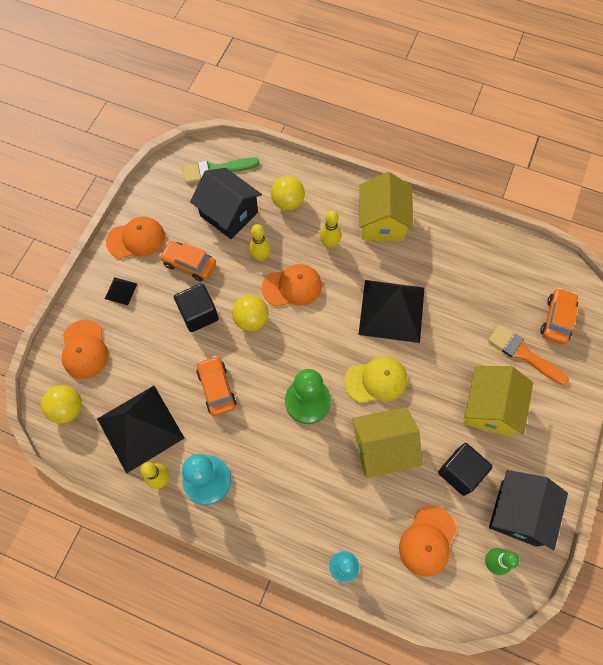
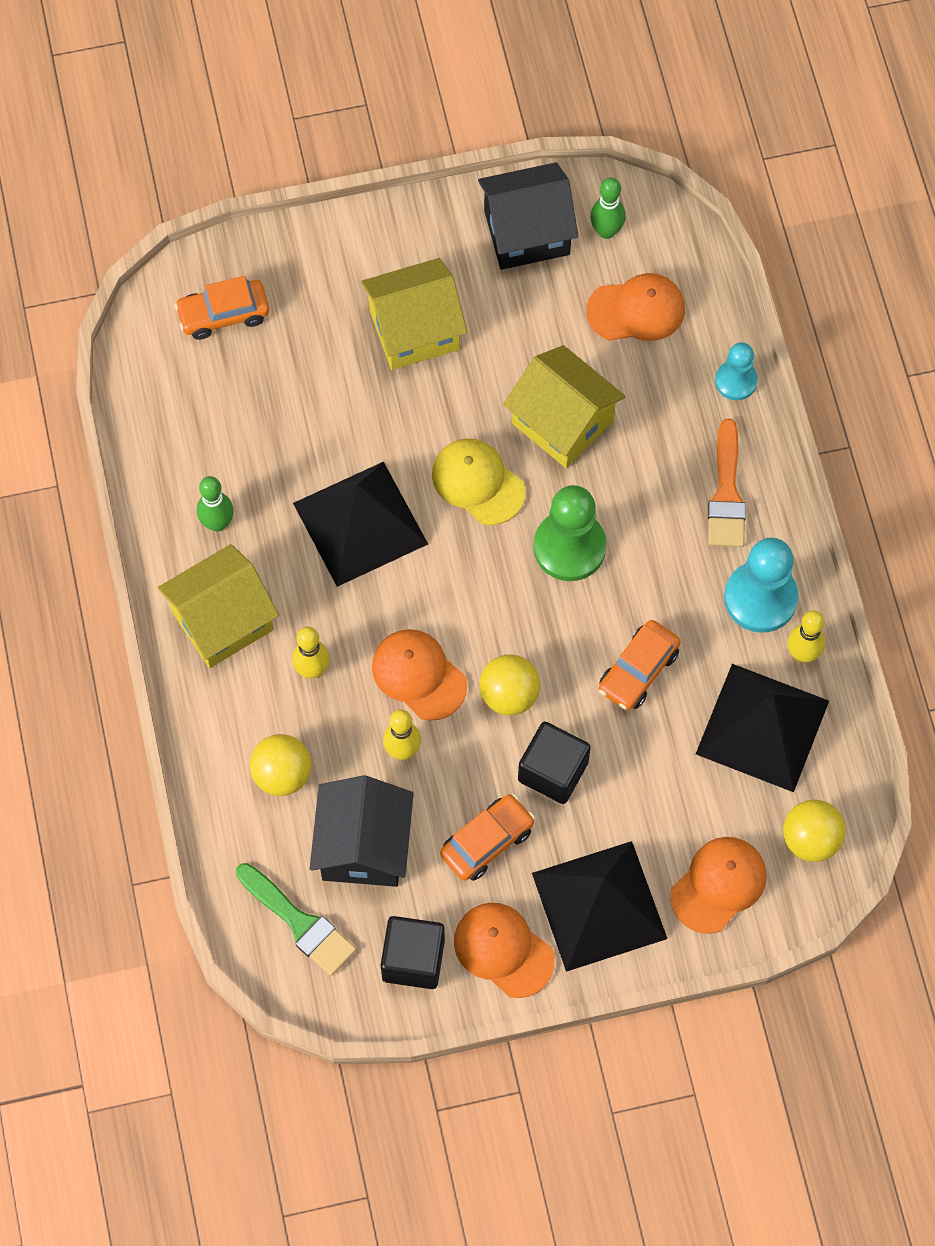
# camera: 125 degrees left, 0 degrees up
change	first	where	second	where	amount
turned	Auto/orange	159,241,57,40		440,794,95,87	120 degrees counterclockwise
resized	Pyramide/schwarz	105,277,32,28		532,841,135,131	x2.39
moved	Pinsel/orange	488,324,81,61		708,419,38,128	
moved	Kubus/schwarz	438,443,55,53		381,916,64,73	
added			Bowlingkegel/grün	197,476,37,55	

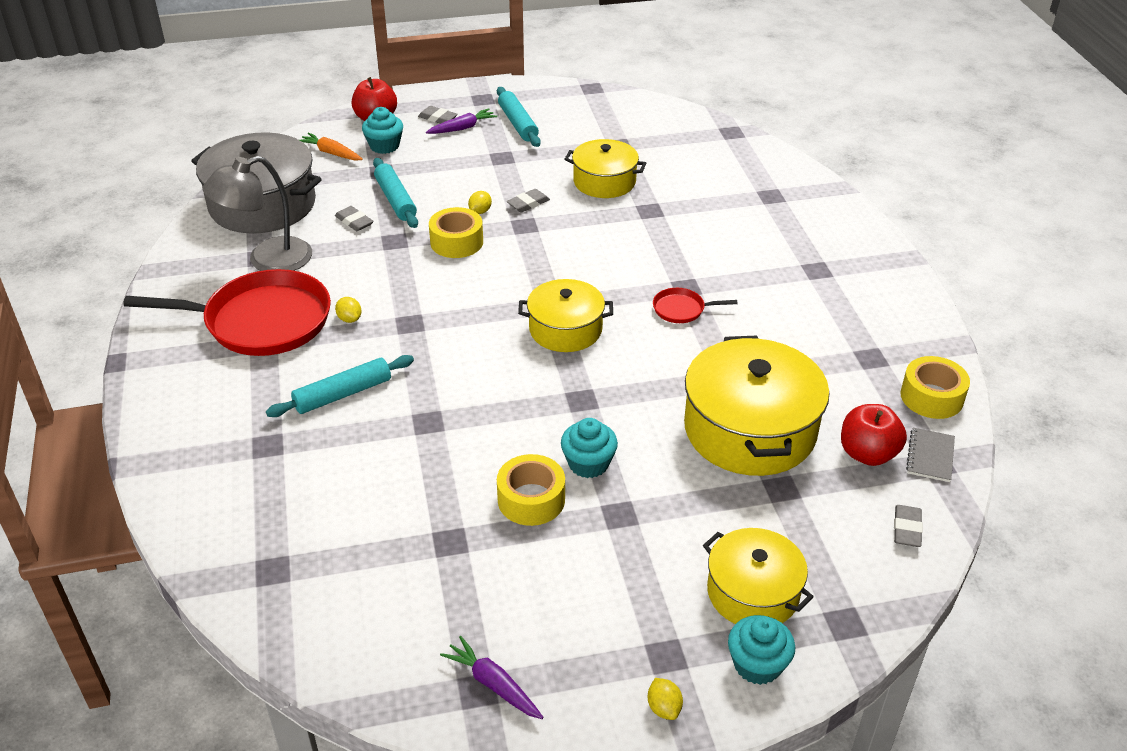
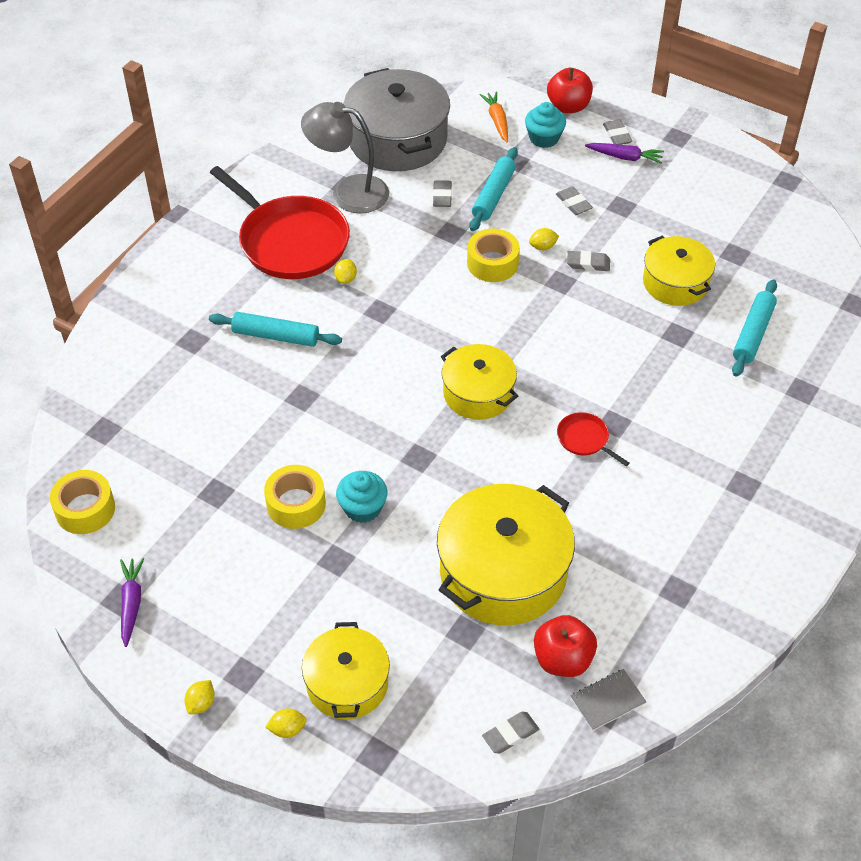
# camera: 45 degrees right, 10 degrees up
change	first	where	second	where	amount
moved	Nudelholz/türkis	497,87,44,60		732,279,45,98	
moved	Klebeband/gelb	900,356,70,63		50,470,65,64	
replaced	Muffin/türkis	728,615,67,70	Zitrone/gelb	266,708,41,30	
added			Radiergummi/grau	556,186,37,29	

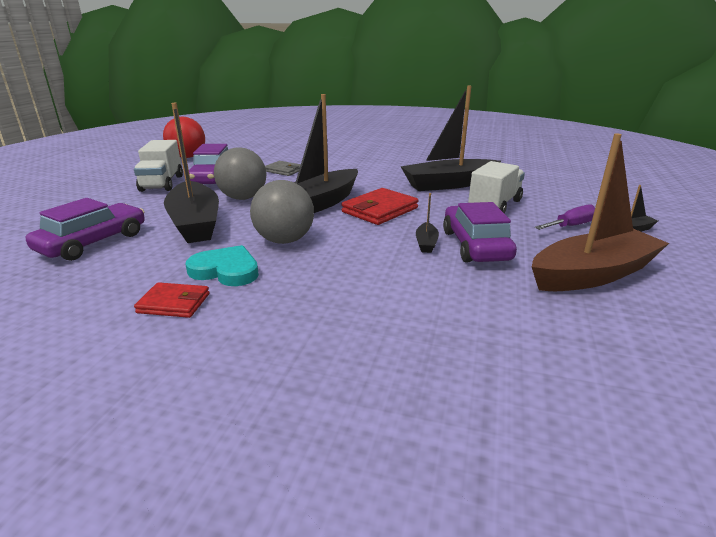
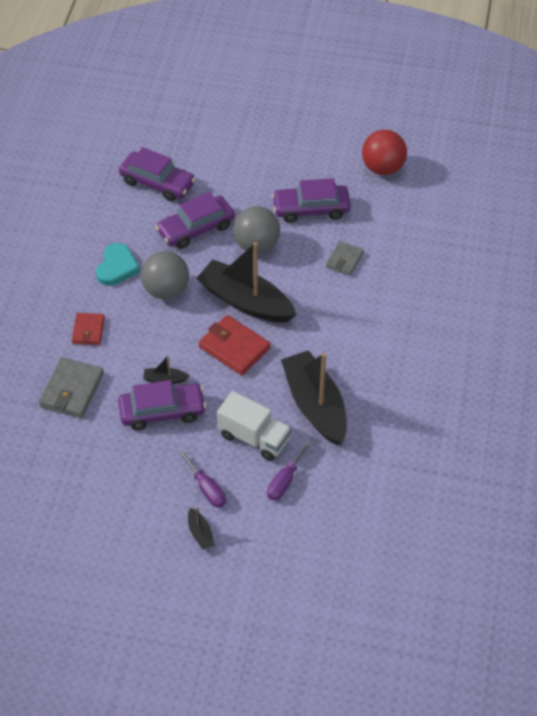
# camera: 85 degrees right, 25 degrees up
change	first	where	second	where	amount
replaced	Boot/schwarz	164,103,55,140	Auto/lila	156,192,79,57	
removed	Boot/braun	532,133,137,158			
removed	Lastwagen/weiß	134,140,49,52			
moved	Geldbörse/rot	134,282,76,36		72,313,33,32	
added			Geldbörse/grau	39,357,65,61	
added			Schraubenzieher/lila	267,441,43,59	

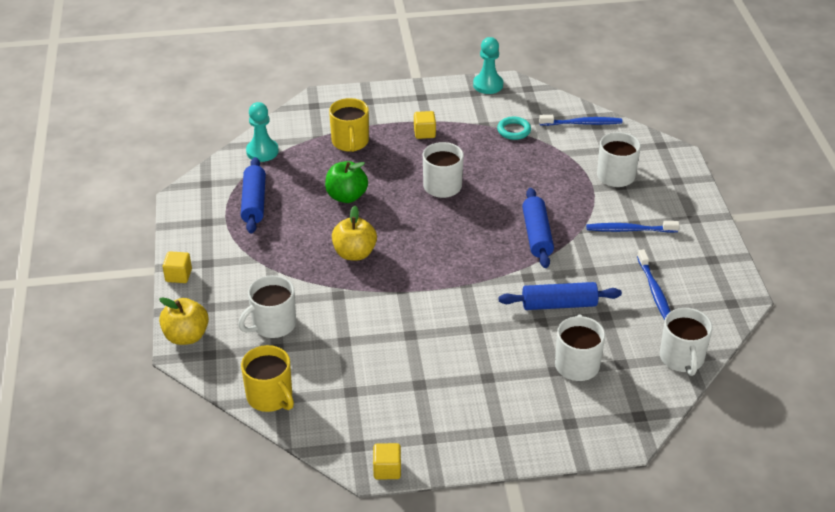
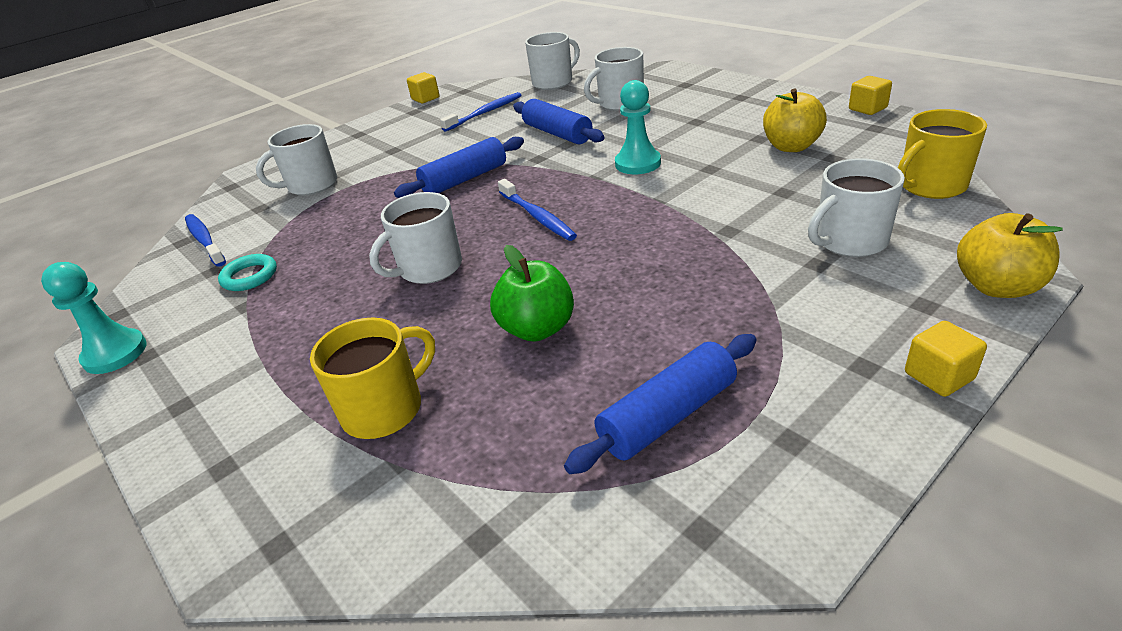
# camera: 120 degrees left, 5 degrees down
change	first	where	second	where	amount
moved	Bauer/türkis	246,102,33,60		615,80,46,94	
moved	Kubus/gelb	414,111,22,28		407,72,32,31	
moved	Apfel/gelb	332,206,45,55		763,88,64,64	
moved	Zahnbürste/blau	586,221,93,12		498,179,79,62	
turned	Tasse/weiß	238,275,58,63		808,158,97,99	135 degrees clockwise
turned	Tasse/gelb	241,345,53,67		898,109,89,90	135 degrees counterclockwise

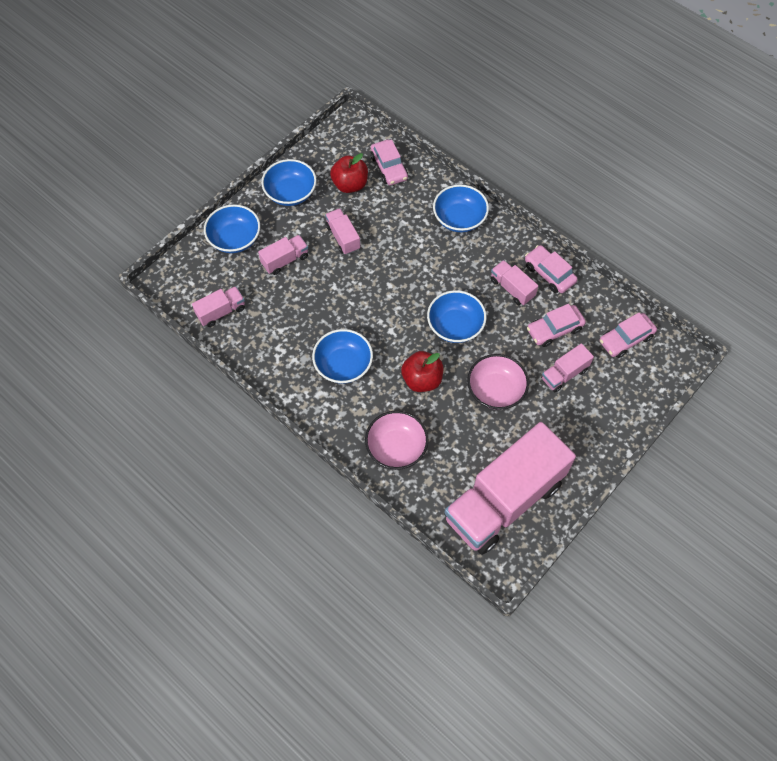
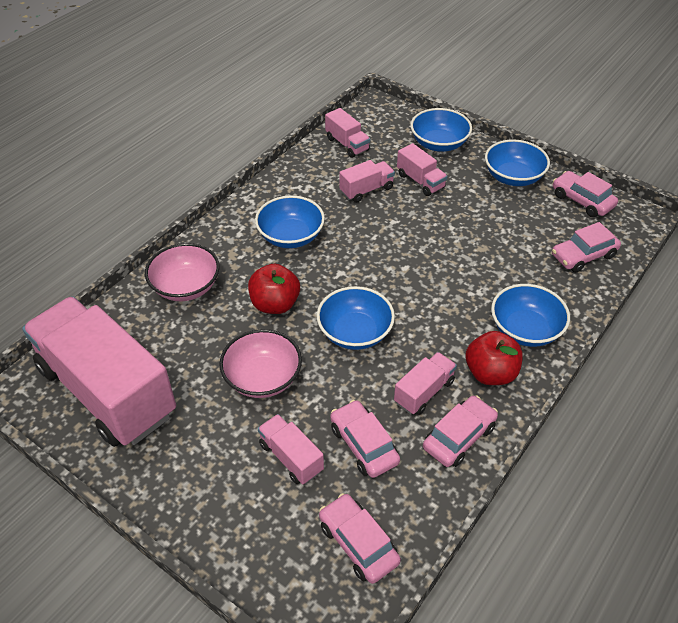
# camera: 85 degrees right, 15 degrees down
change	first	where	second	where	amount
moved	Apfel/rot	330,153,38,40		466,331,57,54	
moved	Lastwagen/rosa	325,208,35,47		339,160,56,42	
added			Auto/rosa	553,171,65,46	

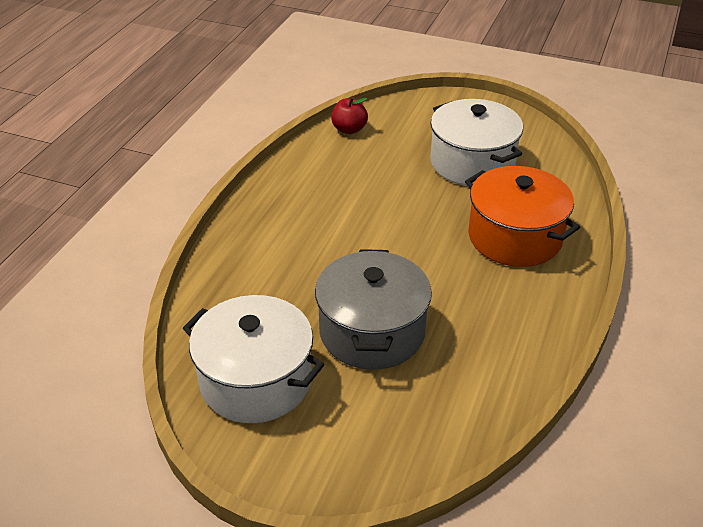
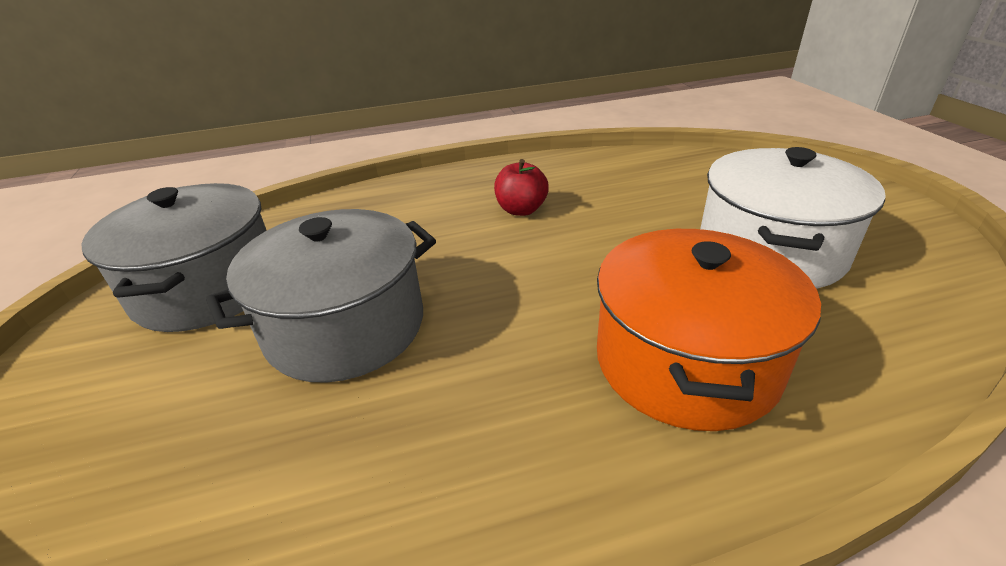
# camera: 55 degrees right, 5 degrees down
change	first	where	second	where	amount
moved	Apfel/rot	331,97,37,37		494,159,55,57	
recoloured	Kochtopf/weiß	183,295,141,128	Kochtopf/grau	81,183,186,149	

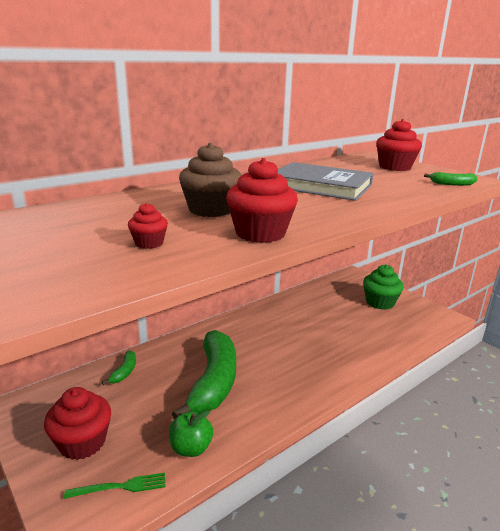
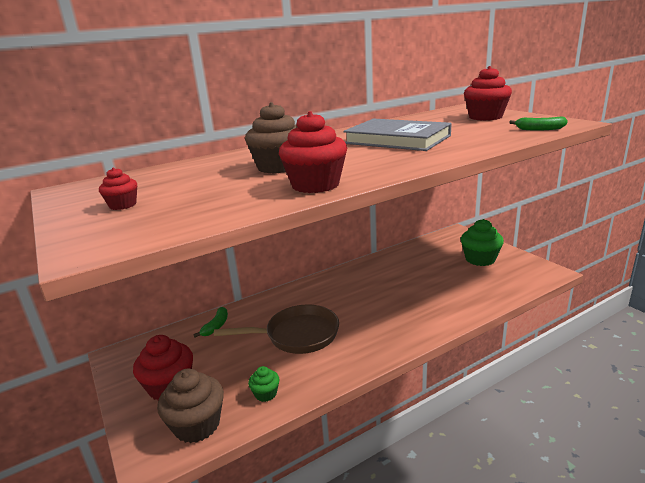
# camera: 10 degrees right, 0 degrees up
change	first	where	second	where	amount
moved	Muffin/rot	128,203,40,46		99,168,38,42	
replaced	Banane/grün	172,330,64,89	Pfanne/braun	214,305,125,49	
replaced	Apfel/grün	169,410,44,47	Muffin/grün	248,366,31,36	
replaced	Gabel/grün	64,473,102,26	Muffin/braun	157,369,67,74	

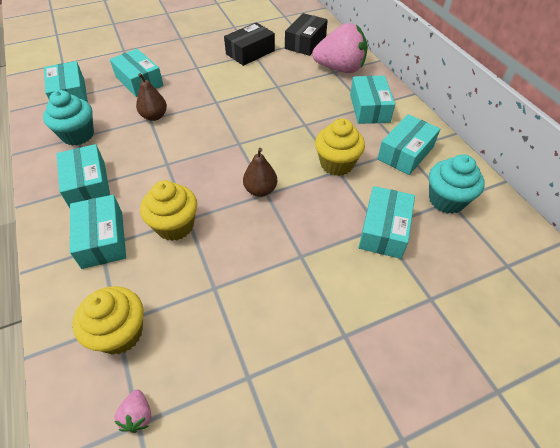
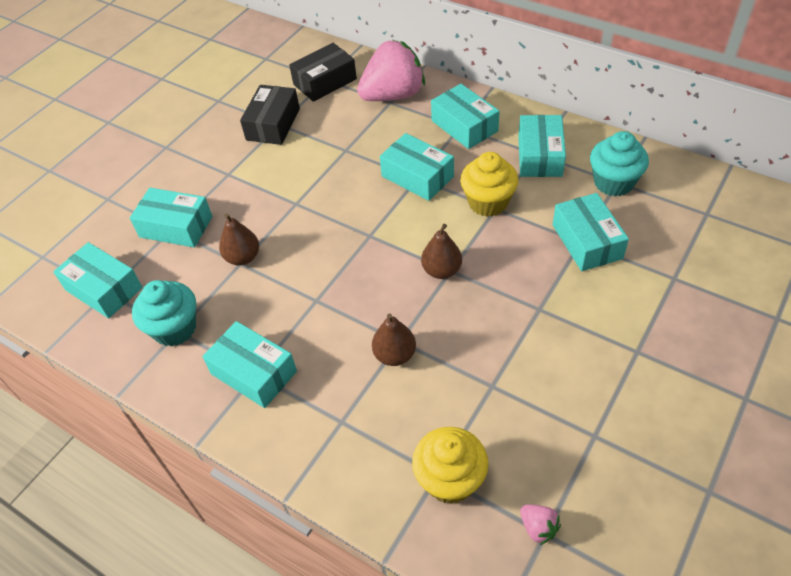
# camera: 30 degrees left, 0 degrees up
change	first	where	second	where	amount
turned	Schachtel/schwarz	285,13,43,43		289,43,68,59	60 degrees clockwise
replaced	Muffin/gelb	140,180,57,61	Birne/braun	372,313,44,53	
moved	Schachtel/türkis	70,195,56,74		380,133,74,68	

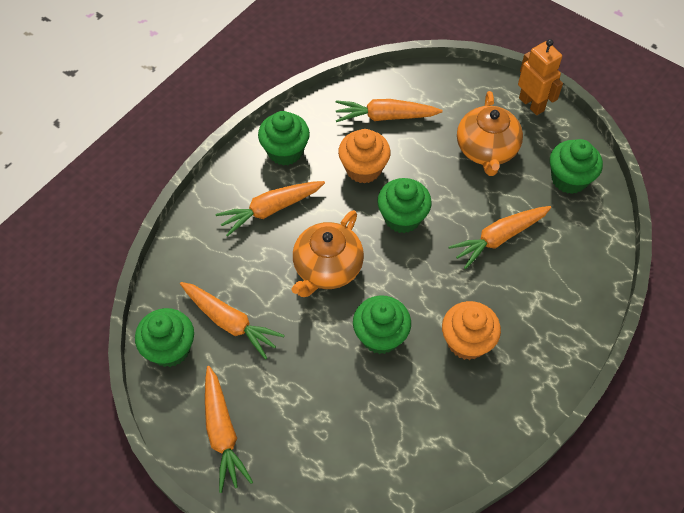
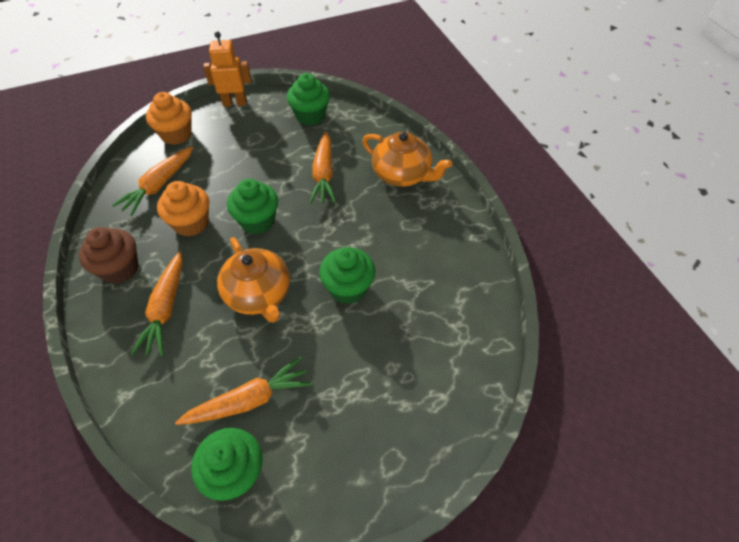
# camera: 60 degrees left, 5 degrees down
change	first	where	second	where	amount
moved	Teekanne/orange	457,91,66,85		362,132,90,55	
recoloured	Muffin/grün	258,111,52,55	Muffin/braun	79,227,60,57	
moved	Muffin/orange	442,301,59,59		146,92,46,53	
removed	Karotte/orange	205,366,48,127			

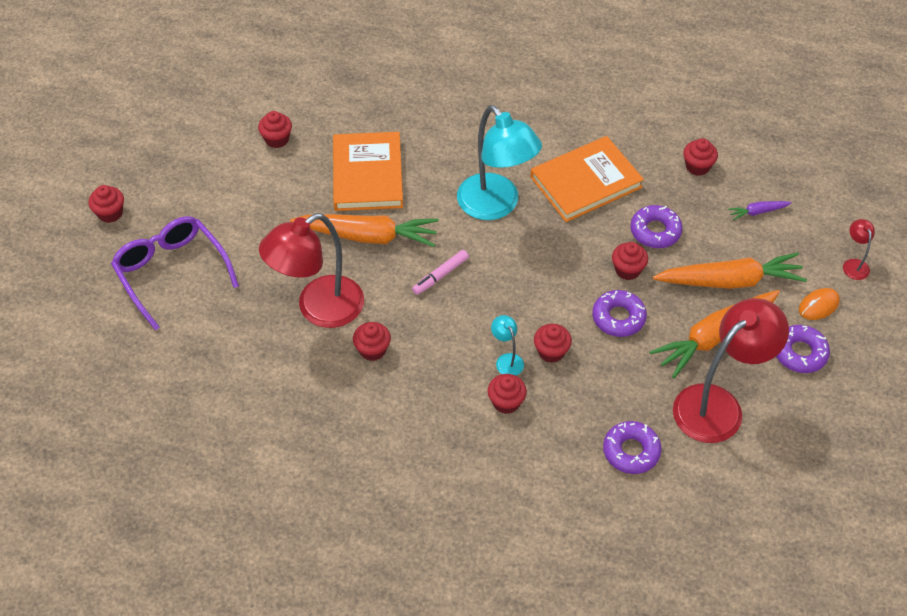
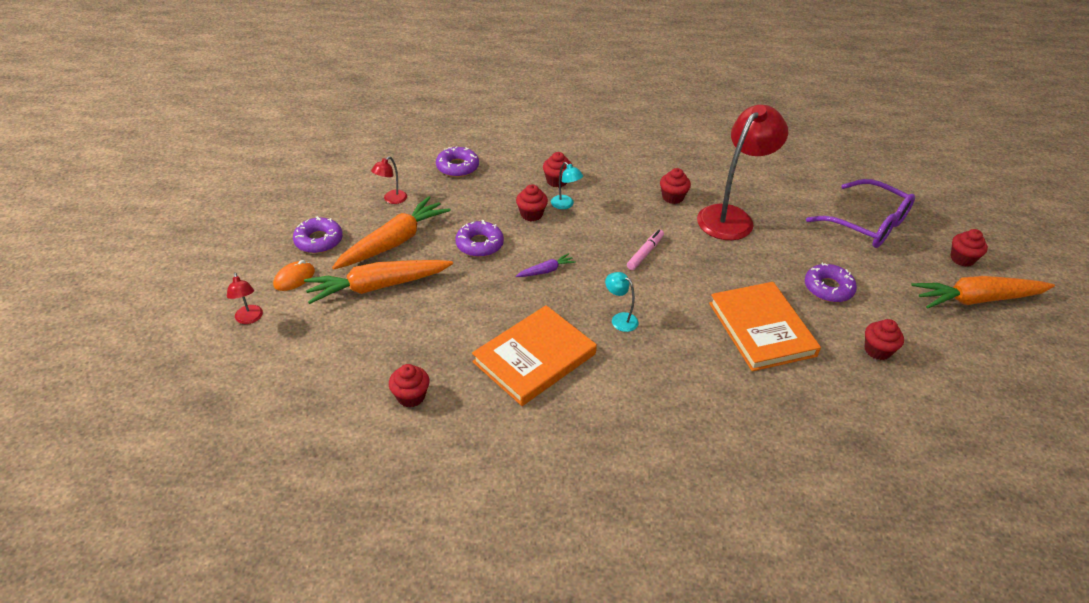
# camera: 165 degrees right, 10 degrees down
change	first	where	second	where	amount
resized	Lampe/türkis	457,105,85,115		605,272,33,60	x0.42
moved	Karotte/lila	728,201,64,20		516,253,60,24	
moved	Donut/lila	630,205,53,43		805,263,52,39	
moved	Karotte/orange	290,214,149,33		911,276,144,33	
removed	Muffin/rot	612,242,36,38			
resized	Lampe/rot	673,298,116,145		371,156,36,48	x0.42

